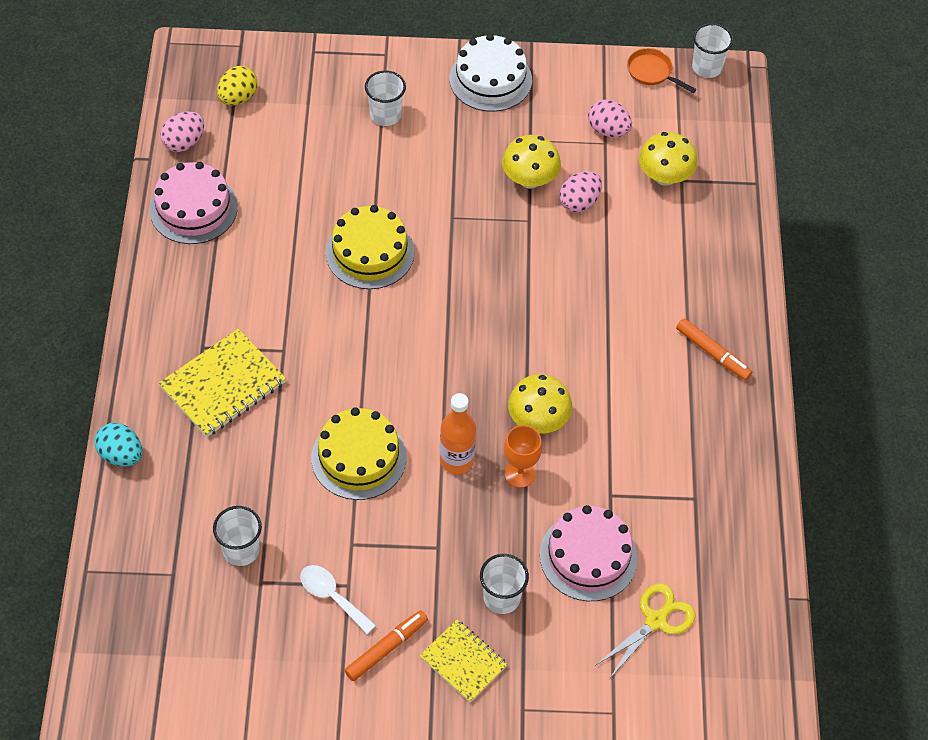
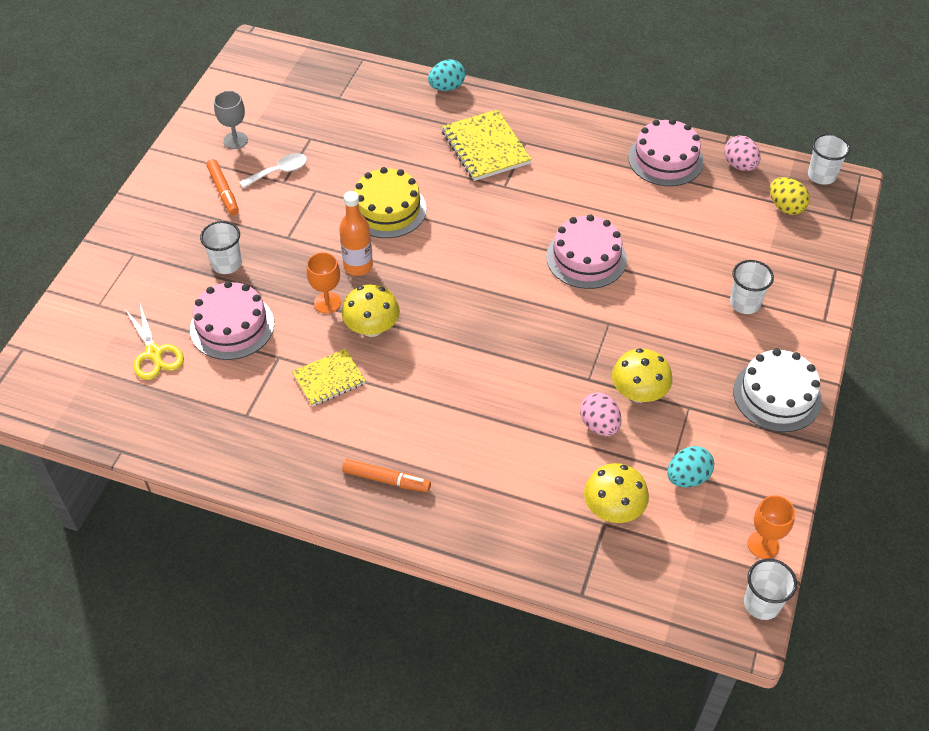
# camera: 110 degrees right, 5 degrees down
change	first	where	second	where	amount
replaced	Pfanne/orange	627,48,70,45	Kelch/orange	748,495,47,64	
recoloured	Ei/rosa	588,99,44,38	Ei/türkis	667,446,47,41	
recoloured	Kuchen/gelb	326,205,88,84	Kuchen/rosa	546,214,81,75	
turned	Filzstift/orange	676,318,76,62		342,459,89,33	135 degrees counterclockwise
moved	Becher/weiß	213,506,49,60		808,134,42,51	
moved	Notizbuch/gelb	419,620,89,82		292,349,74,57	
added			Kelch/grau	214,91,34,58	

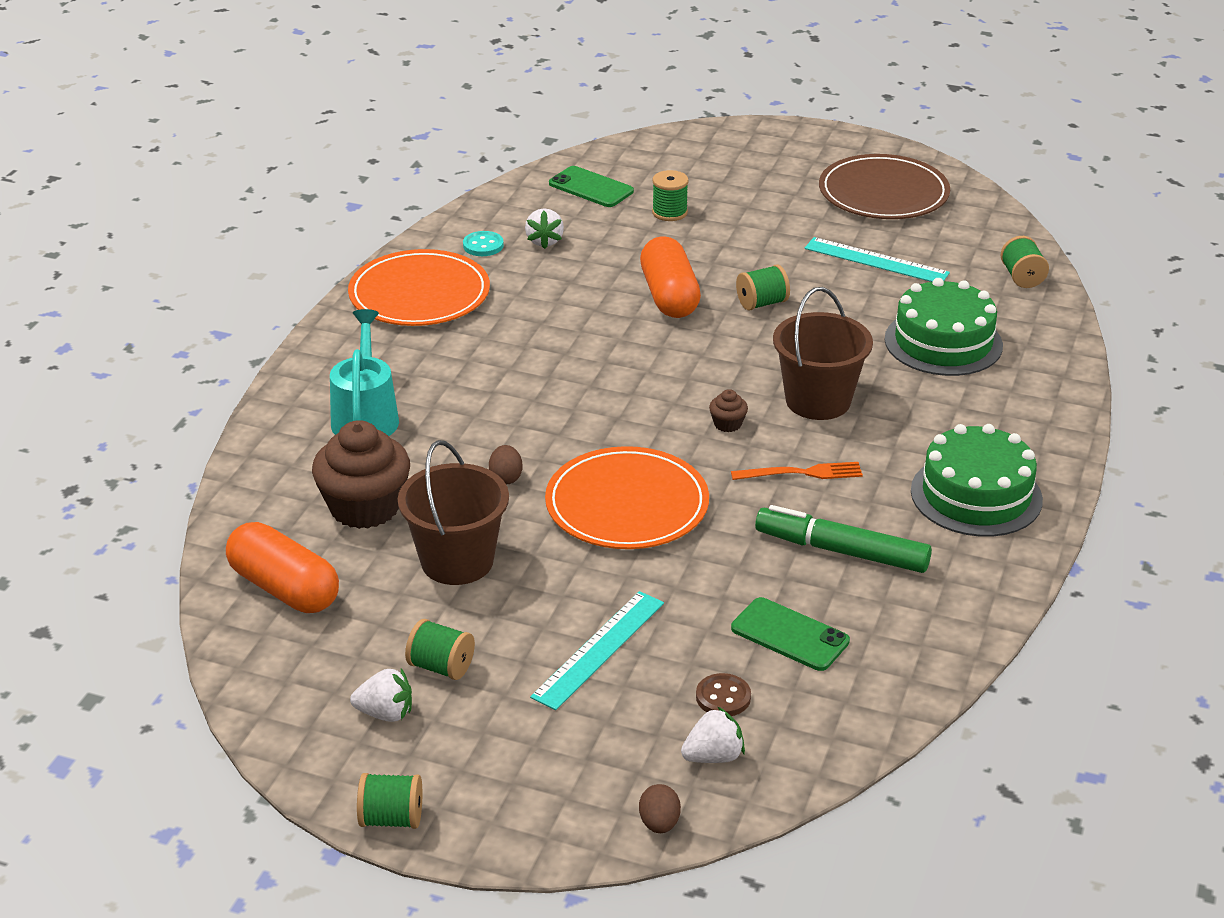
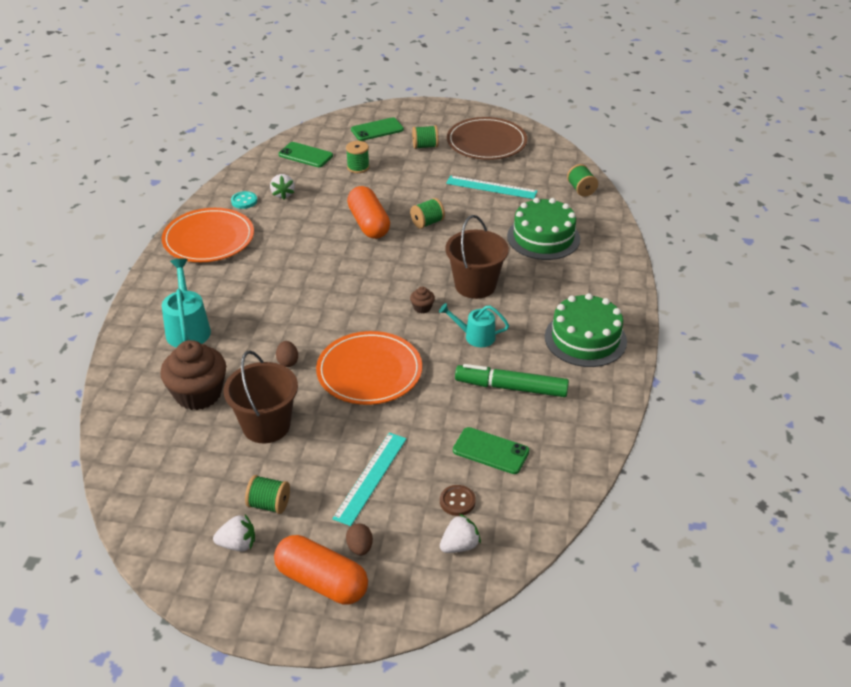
# camera: 10 degrees left, 5 degrees up
change	first	where	second	where	amount
replaced	Gabel/orange	731,462,132,18	Gießkanne/türkis	439,303,70,44	
moved	Kapsel/orange	226,522,113,91		274,535,94,70	
moved	Garnrolle/grün	357,773,65,56		412,125,27,24	
moved	Ei/braun	639,784,42,49		346,524,27,31	
added			Handy/grün	351,117,53,24	

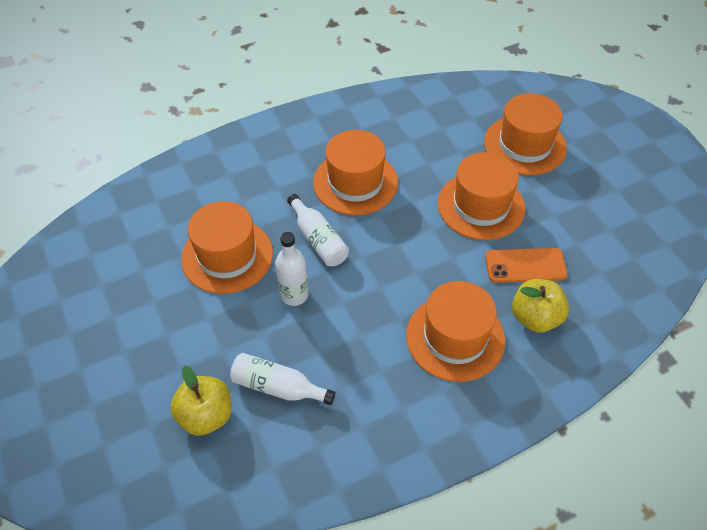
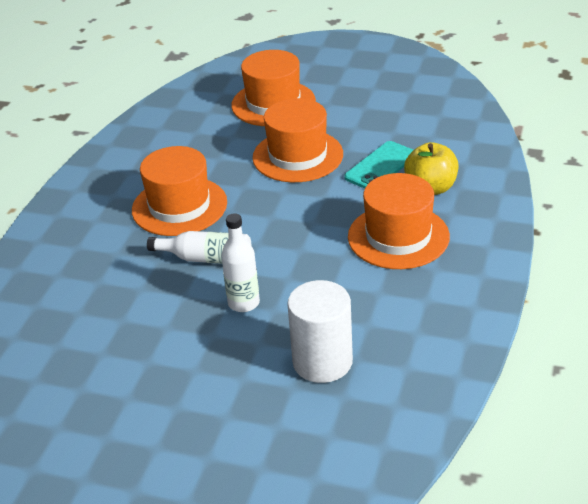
# camera: 45 degrees left, 15 degrees down
change	first	where	second	where	amount
removed	Hut/orange	181,201,92,93			
recoloured	Handy/orange	485,248,83,35	Handy/türkis	344,141,69,48	
replaced	Flasche/weiß	230,353,105,52	Vollzylinder/weiß	287,280,66,103	
removed	Apfel/gelb	170,365,62,71			

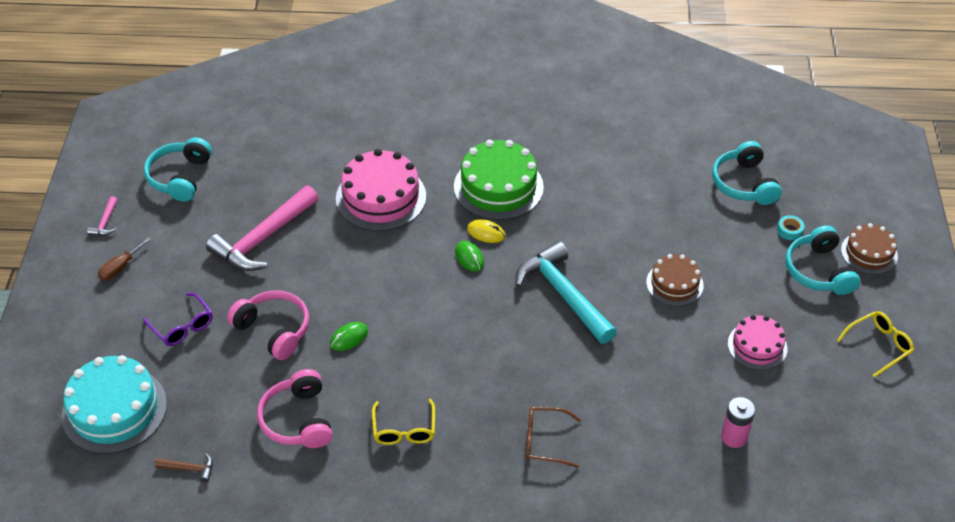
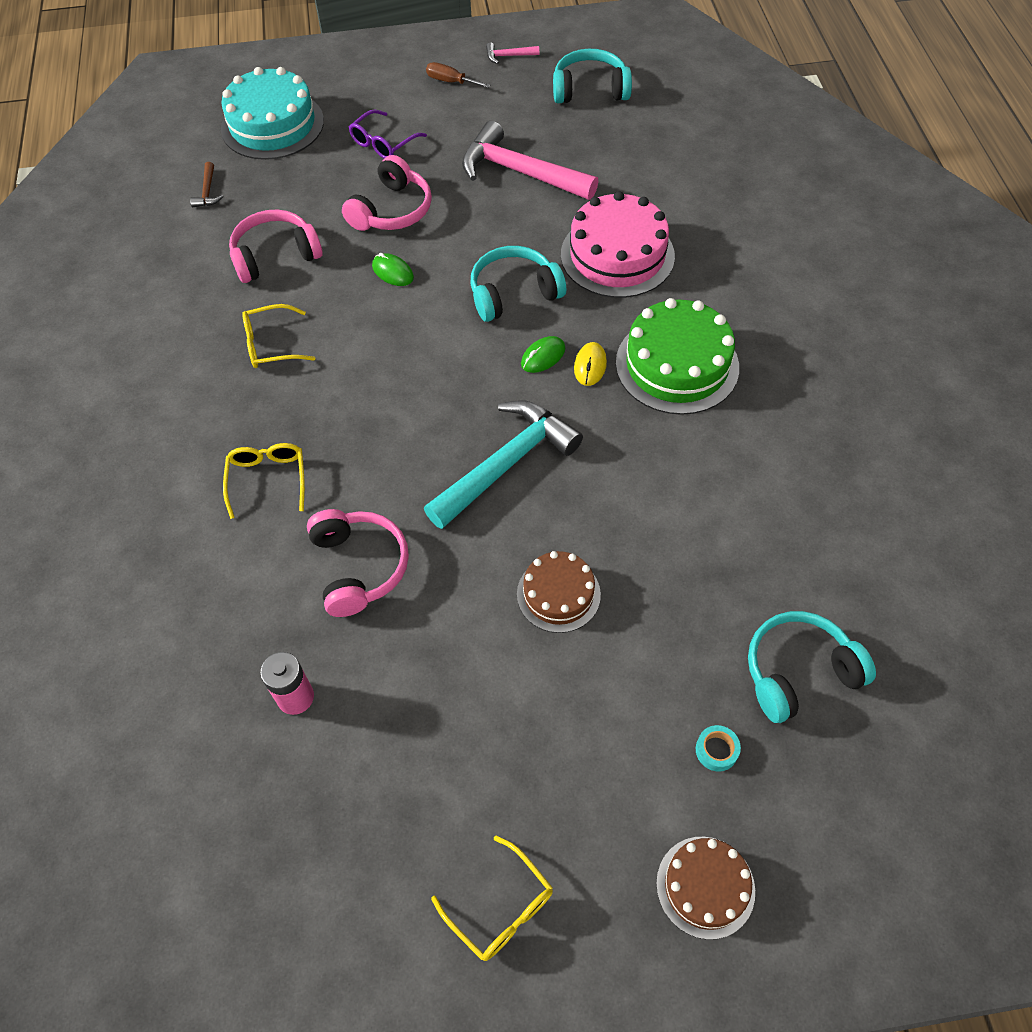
# camera: 80 degrees right, 10 degrees up
change	first	where	second	where	amount
moved	Kopfhörer/türkis	785,225,75,70		471,246,95,76	
removed	Kuchen/rosa	728,315,59,55			
recoloured	Brille/braun	526,407,55,61	Brille/gelb	223,443,82,76	
added			Kopfhörer/rosa	307,509,102,108	

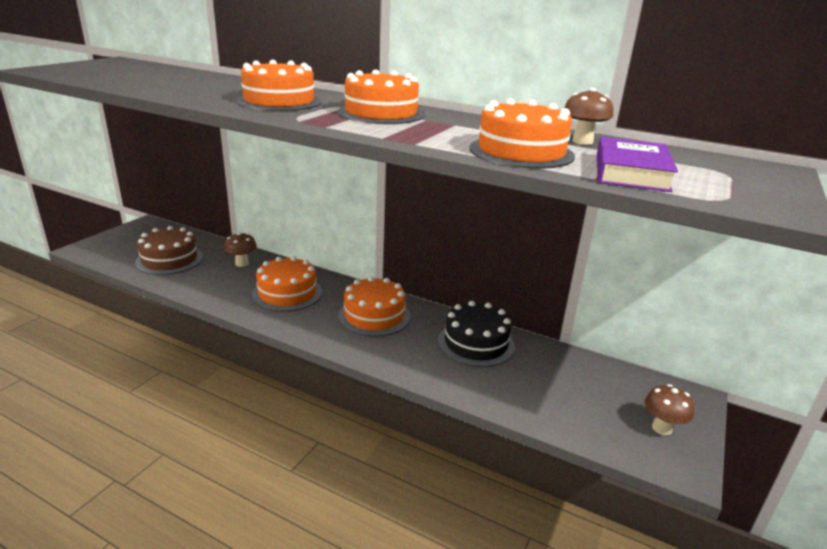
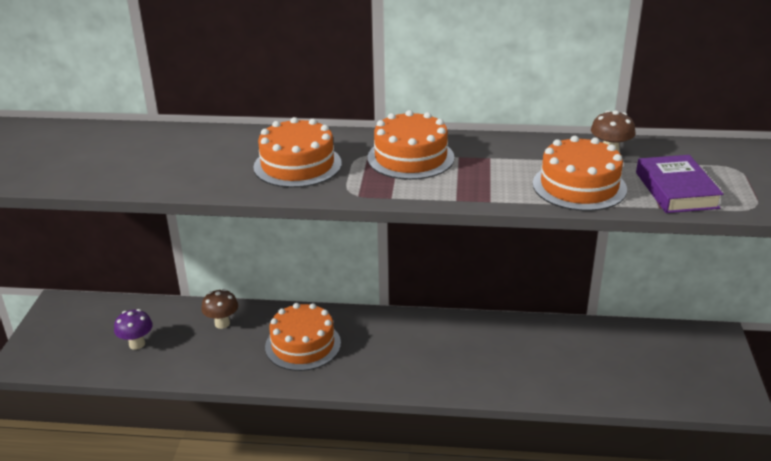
# camera: 20 degrees left, 5 degrees up
change	first	where	second	where	amount
replaced	Kuchen/braun	135,226,68,49	Pilz/lila	114,309,39,41	
removed	Kuchen/orange	338,276,73,61			
removed	Kuchen/schwarz	438,301,77,66			
removed	Pilz/braun	645,384,49,51			

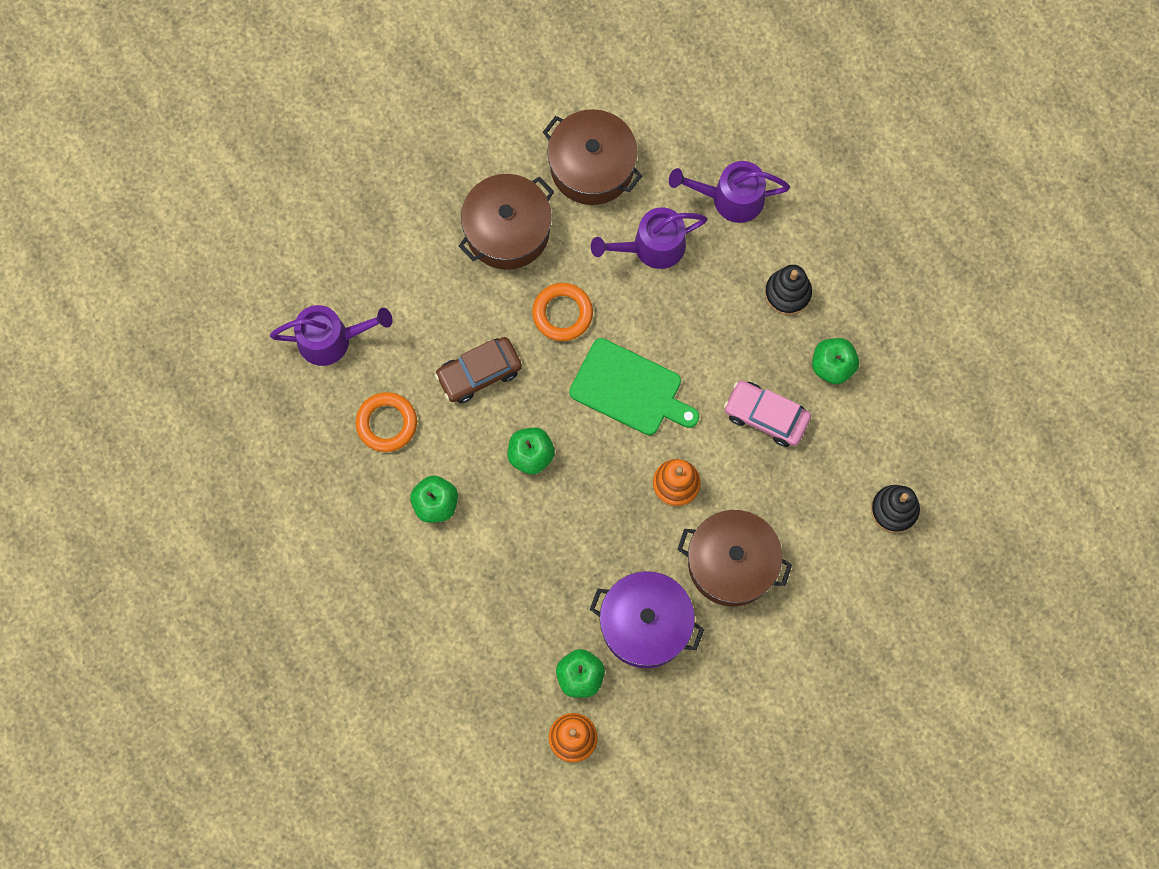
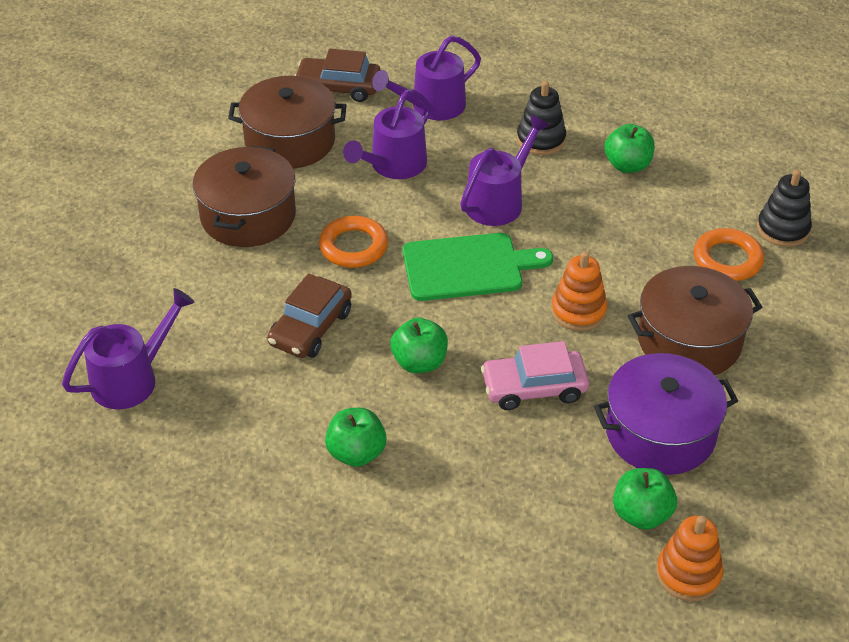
# camera: 35 degrees left, 30 degrees down
change	first	where	second	where	amount
moved	Auto/rosa	724,380,87,67		481,341,108,69	
moved	Ring/orange	356,392,61,60		694,228,70,53	
added			Auto/braun	294,49,87,53	
added			Gießkanne/lila	460,115,90,111	

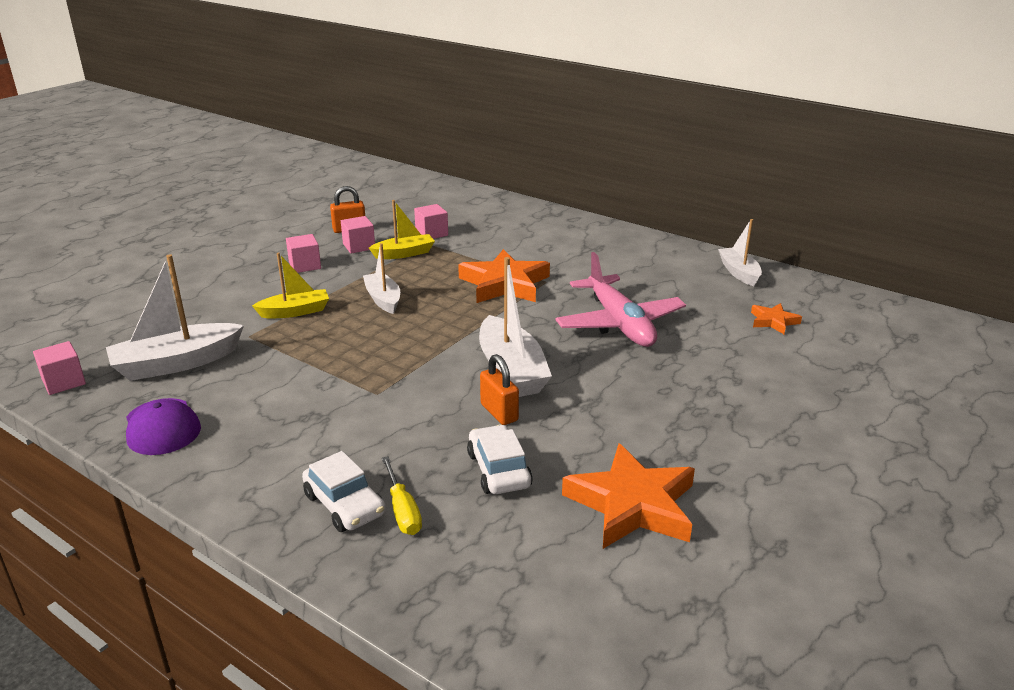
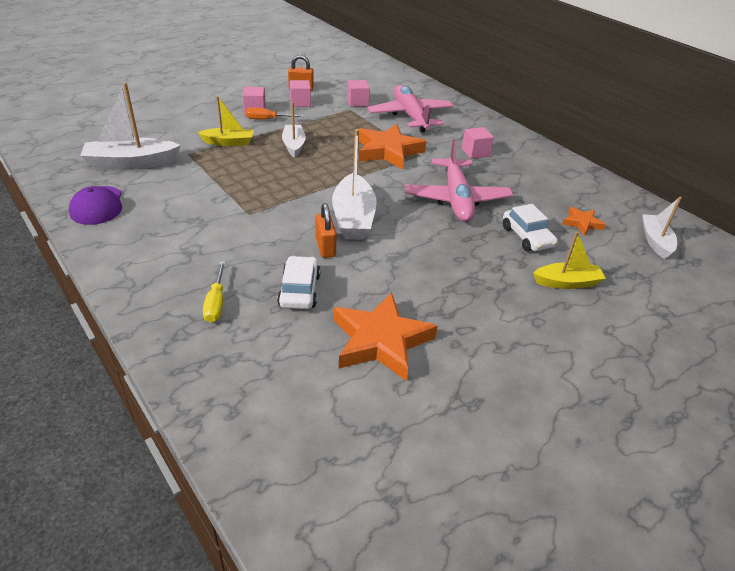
# camera: 15 degrees right, 10 degrees up
change	first	where	second	where	amount
moved	Boot/gelb	369,200,66,59		533,231,73,58	
moved	Boot/weiß	718,219,44,67		642,197,40,62	
moved	Kubus/rosa	33,341,53,54		462,127,32,32	
moved	Auto/weiß	302,451,84,81		503,204,55,48	
added			Flugzeug/rosa	368,85,86,48	
added			Schraubenzieher/orange	246,107,58,13	

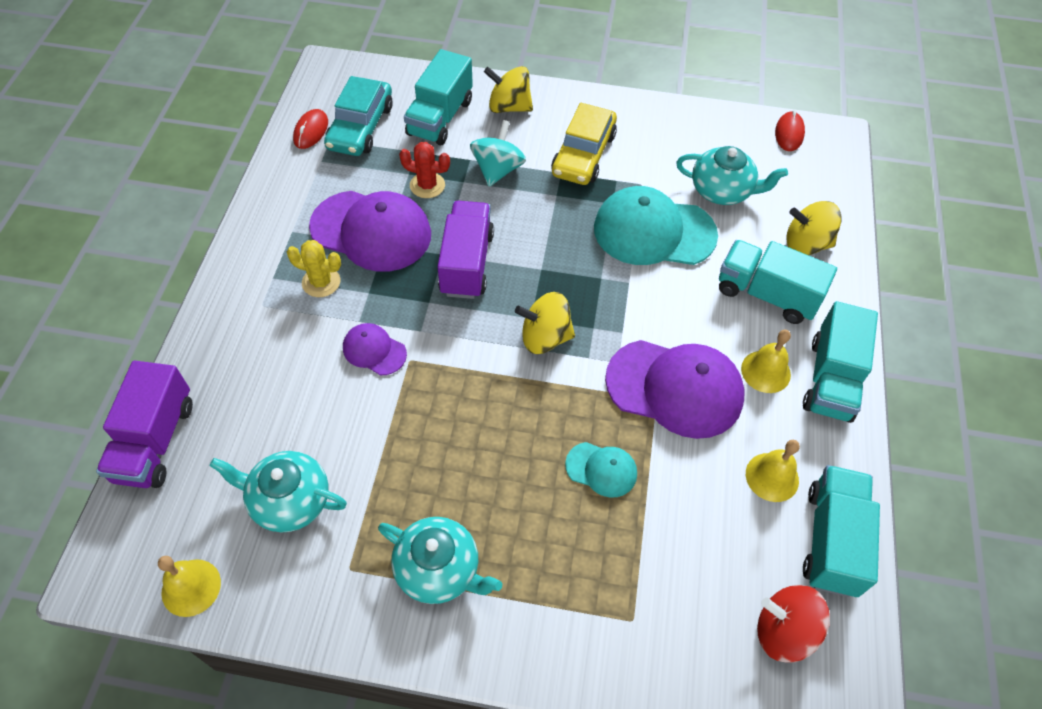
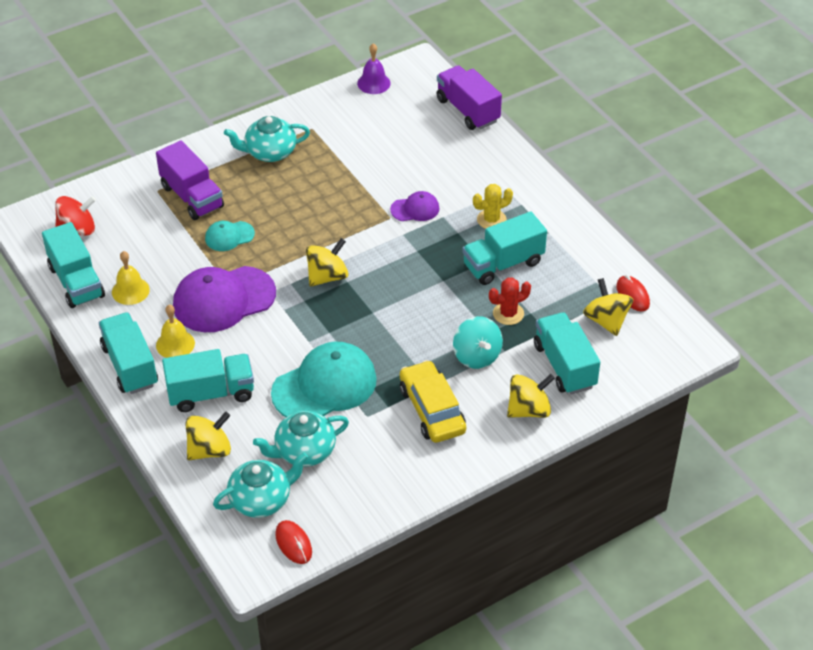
# camera: 140 degrees right, 10 degrees down
change	first	where	second	where	amount
replaced	Auto/türkis	324,76,69,80	Kreisel/gelb	583,278,50,58	
replaced	Kappe/lila	309,191,122,81	Lastwagen/türkis	462,211,85,74	
moved	Lastwagen/lila	437,201,57,98		156,140,68,80	
moved	Teekanne/türkis	209,451,138,81		213,452,95,66	
recoloured	Glocke/gelb	158,556,63,61	Glocke/lila	357,43,34,51	

